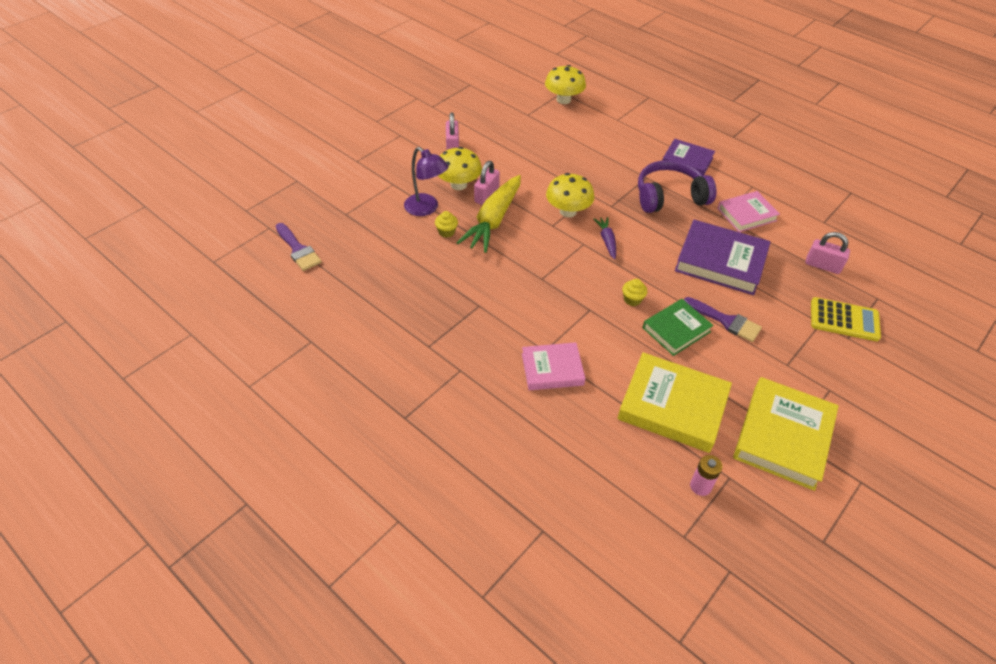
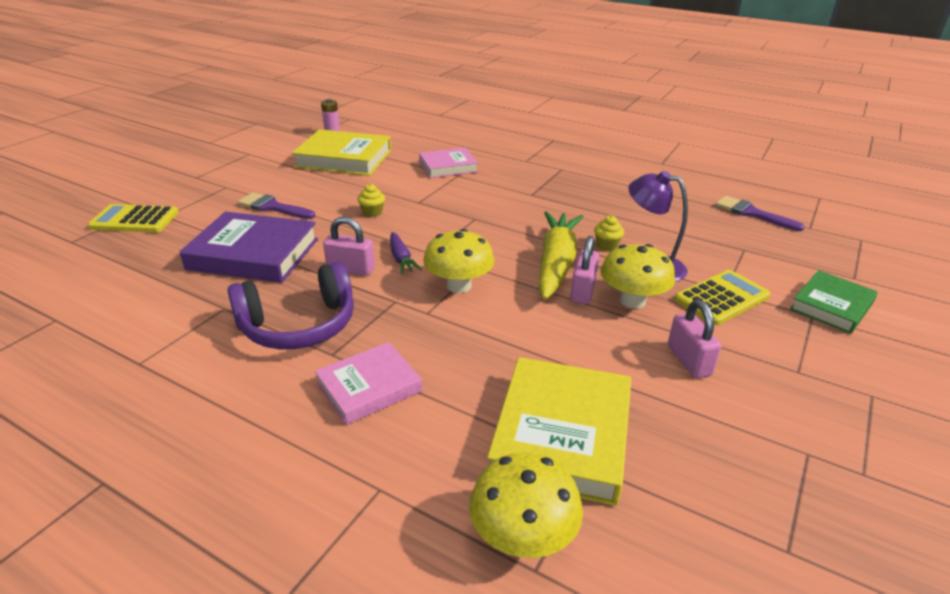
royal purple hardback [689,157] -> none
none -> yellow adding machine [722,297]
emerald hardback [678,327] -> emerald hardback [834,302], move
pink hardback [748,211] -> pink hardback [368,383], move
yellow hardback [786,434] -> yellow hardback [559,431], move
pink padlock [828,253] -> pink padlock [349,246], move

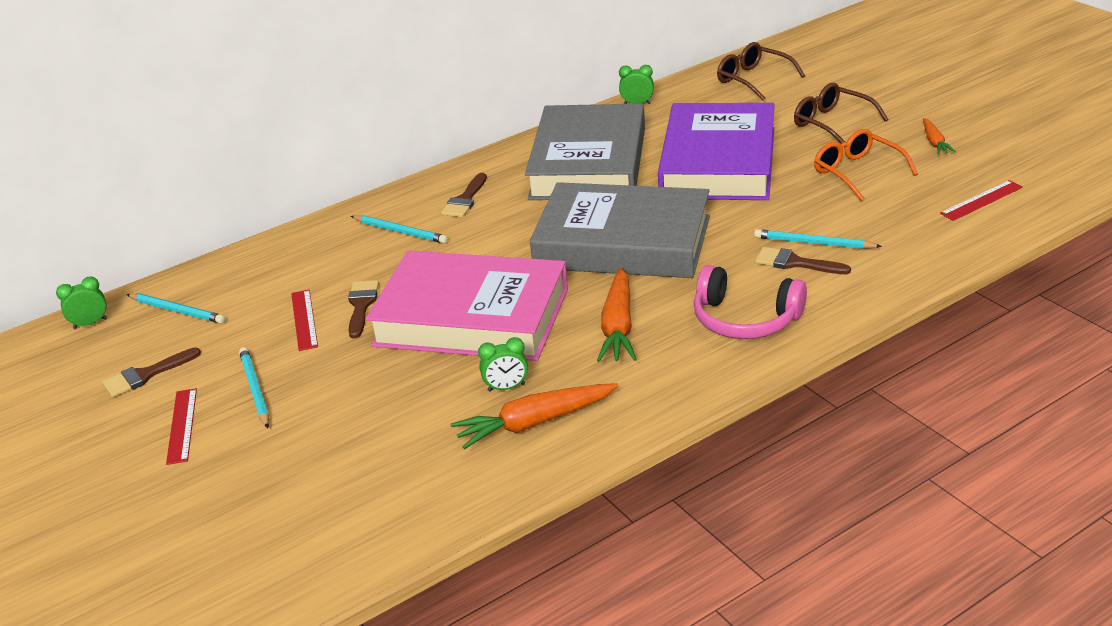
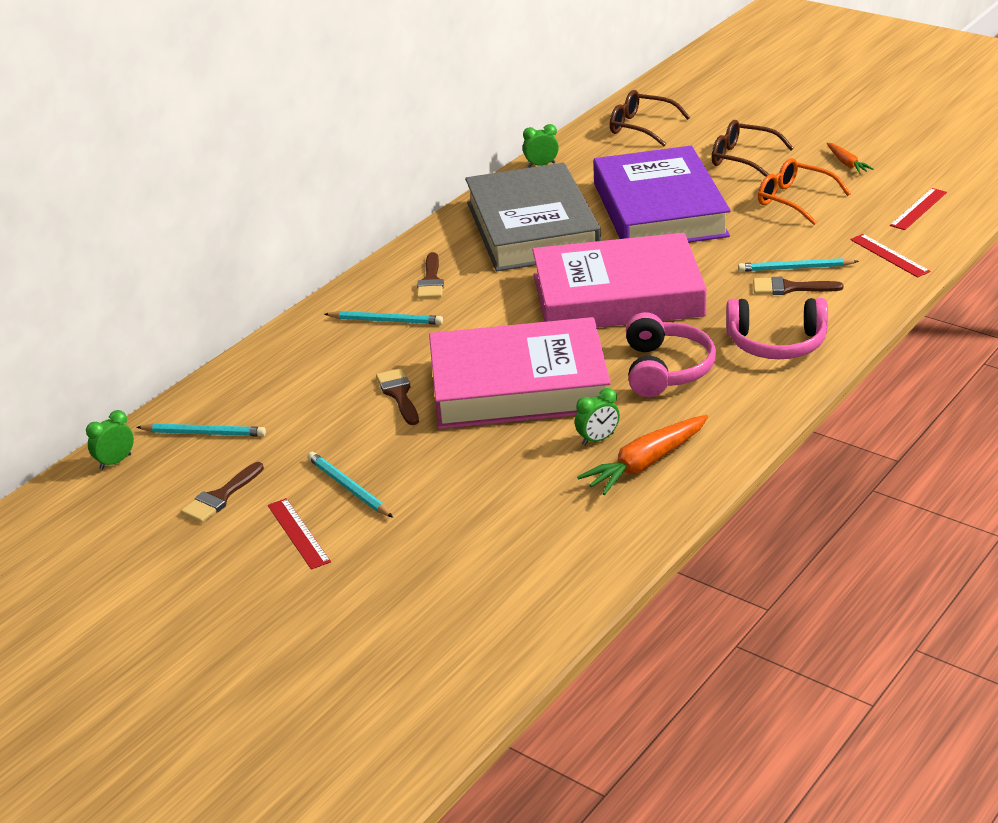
scarlet ruler [304,320] -> scarlet ruler [890,256], move
orange carrot [616,315] -> pink headset [671,354]
grey hardback [620,230] -> pink hardback [619,280]

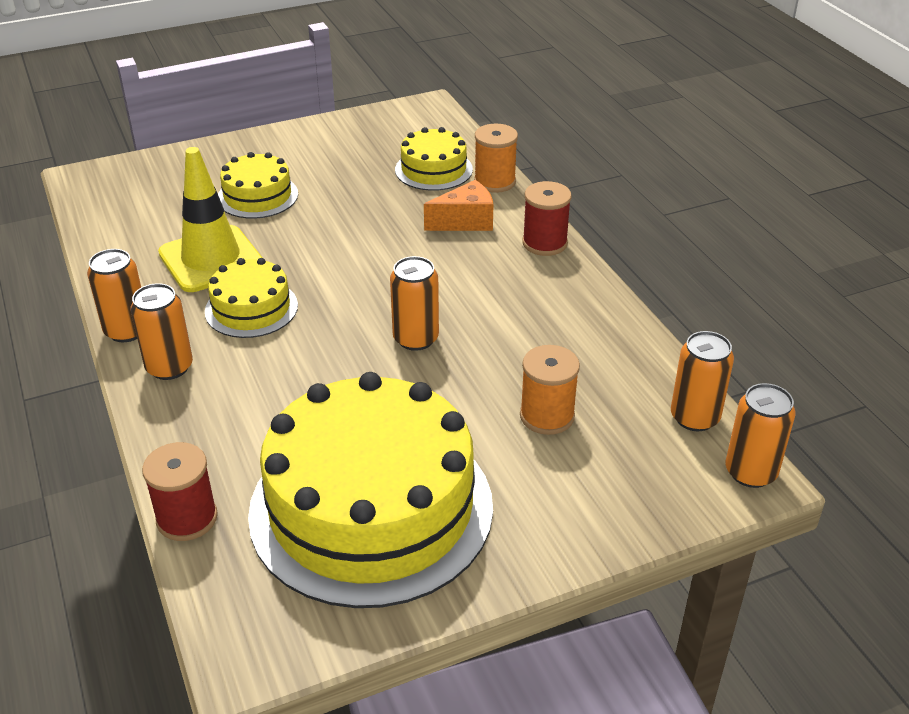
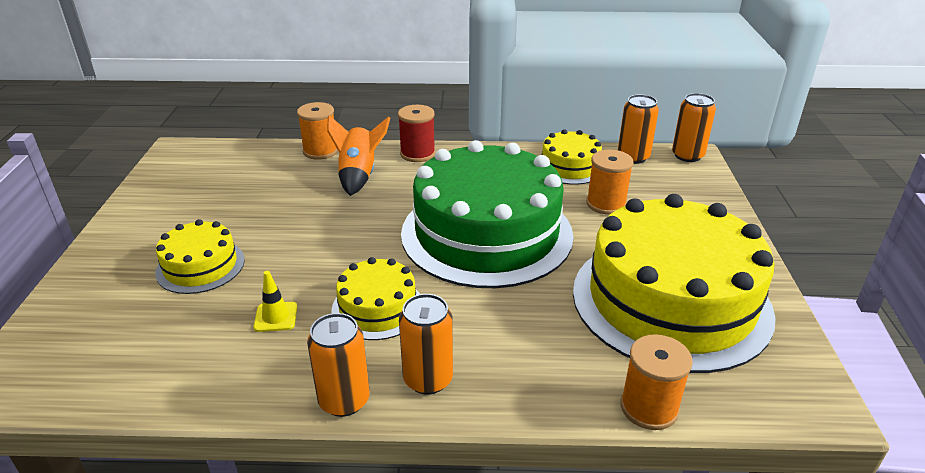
yellow gateau [434,159] -> yellow gateau [572,157], move
orange can [414,303] -> emerald gateau [487,214]
orange cheese wedge [459,205] -> orange rocket [358,155]
scarlet bobbin [180,491] -> orange bobbin [656,382]
yellow traffic cone [210,219] -> yellow traffic cone [275,301], x0.43

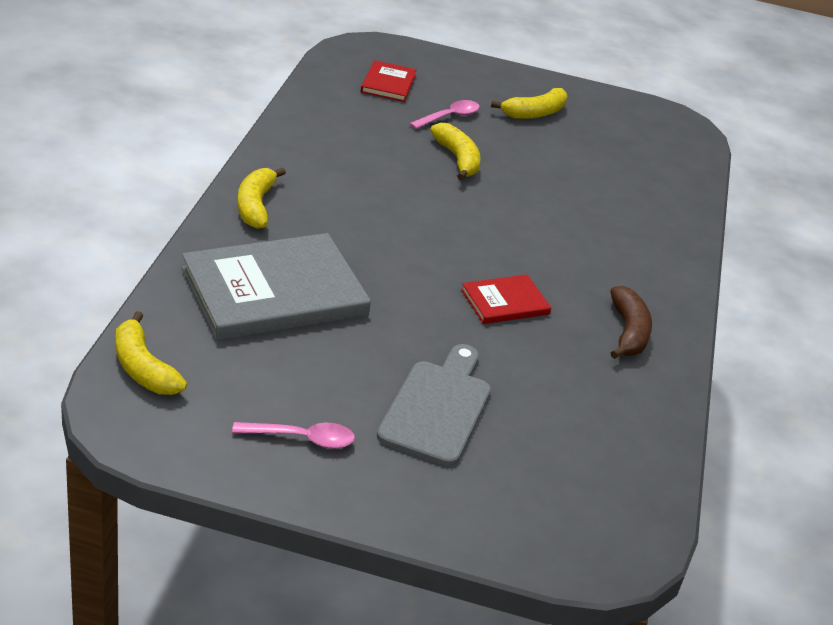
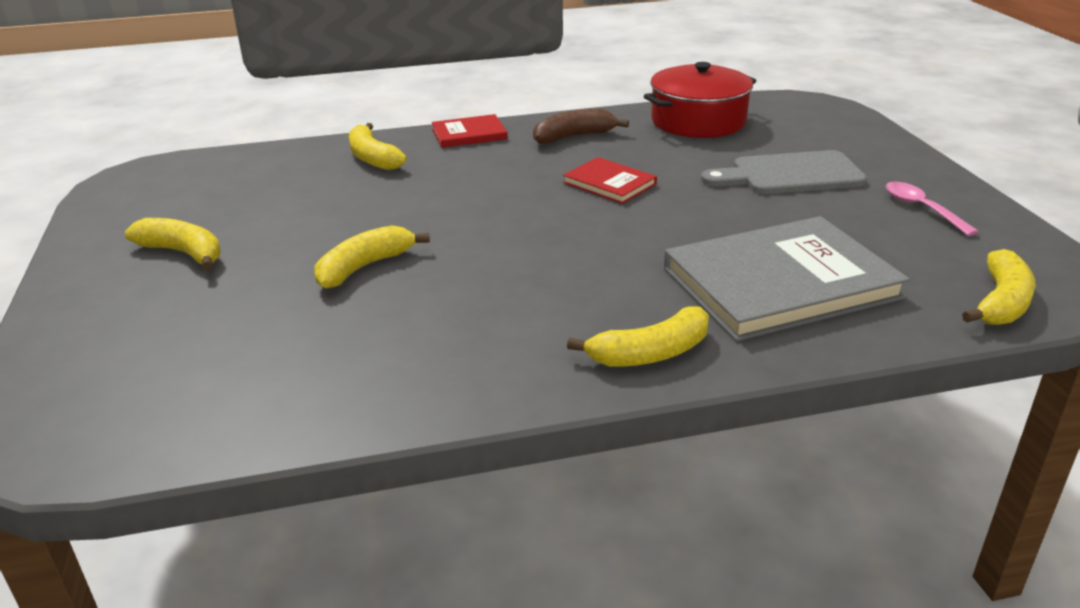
pink teaspoon [444,114] -> none
none -> yellow toy banana [378,146]
none -> scarlet cooking pot [700,100]
scarlet hardback [389,81] -> scarlet hardback [470,131], move
grey hardback [276,287] -> grey hardback [787,278], 60 degrees counterclockwise

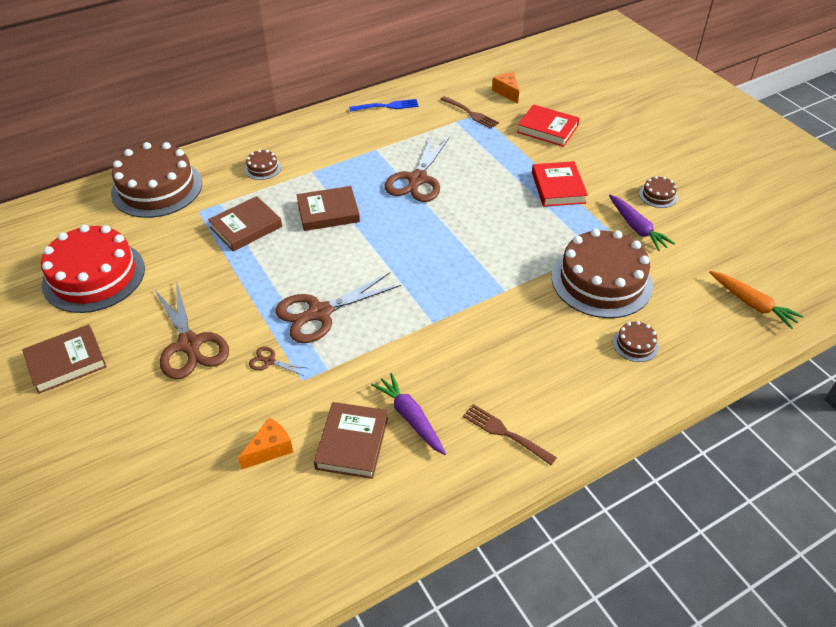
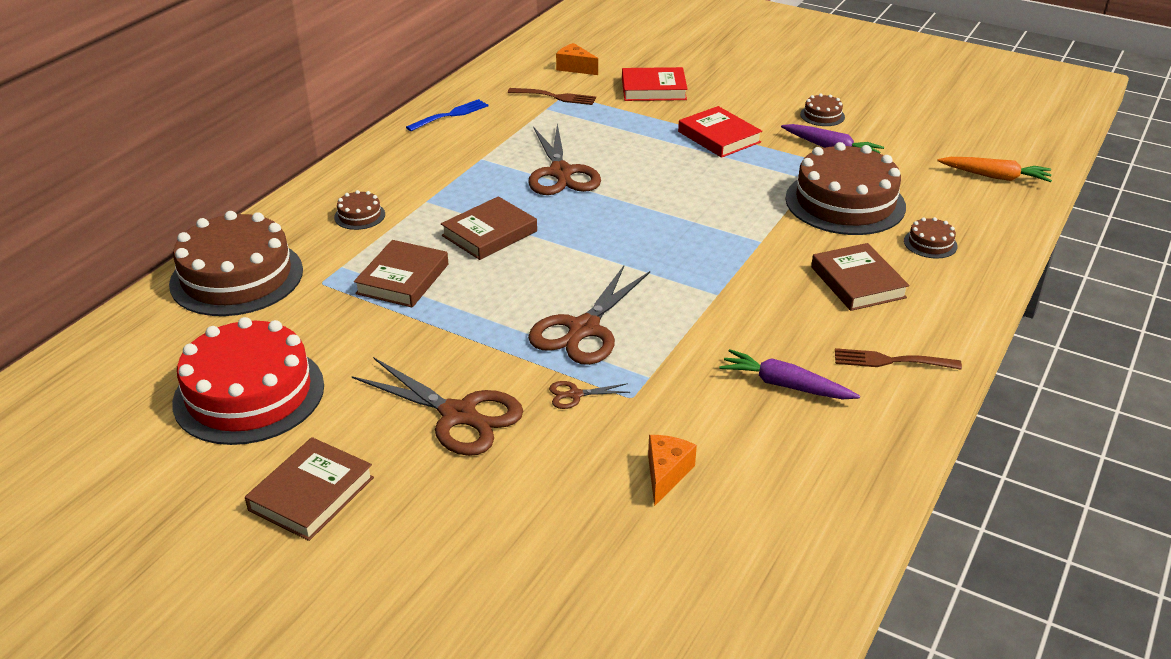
russet hardback [351,440] -> russet hardback [860,277], move

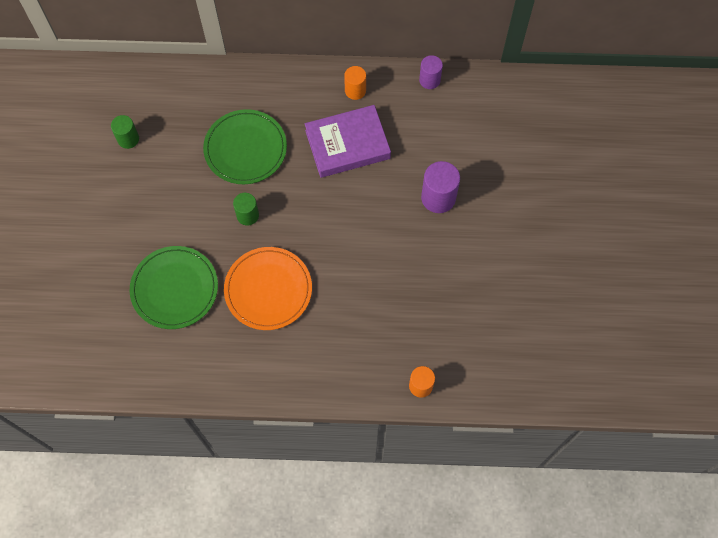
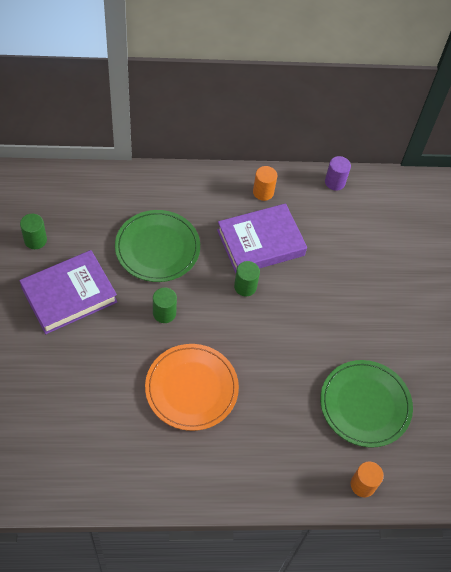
royal purple cylinder [440,187] -> none
none -> royal purple hardback [68,292]
none -> emerald cylinder [247,278]
emerald flat dish [174,287] -> emerald flat dish [366,404], move

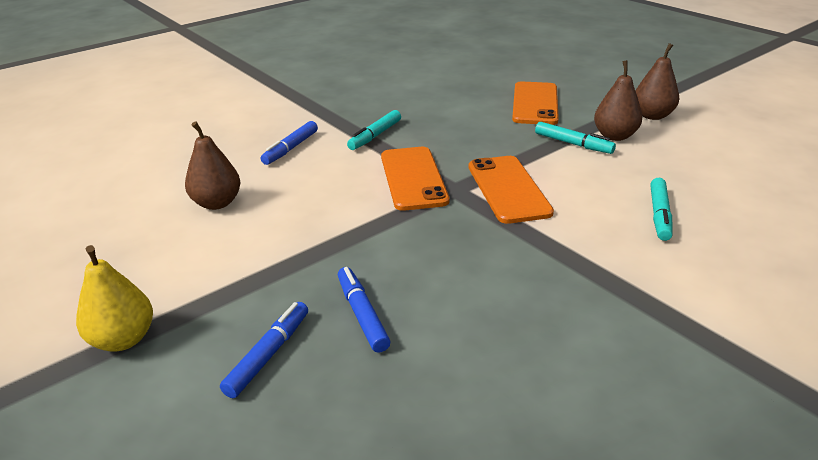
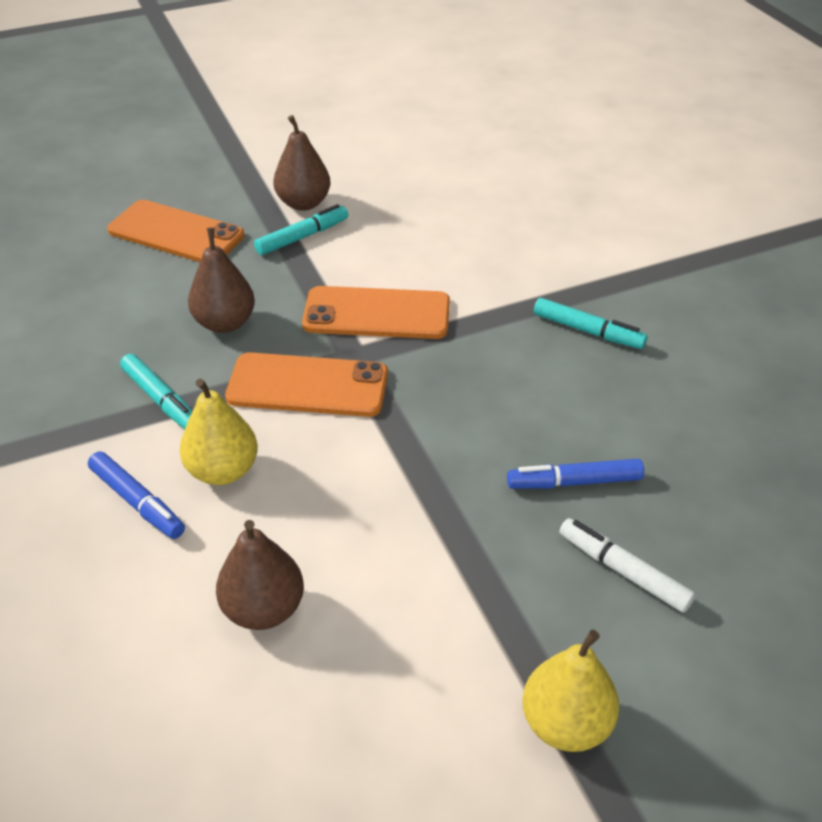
none -> yellow pear fruit [219,432]
russet pear fruit [657,81] -> russet pear fruit [221,280], move
aqua marker pen [661,209] -> aqua marker pen [590,323], move
blue marker pen [264,350] -> pure white marker pen [627,565]

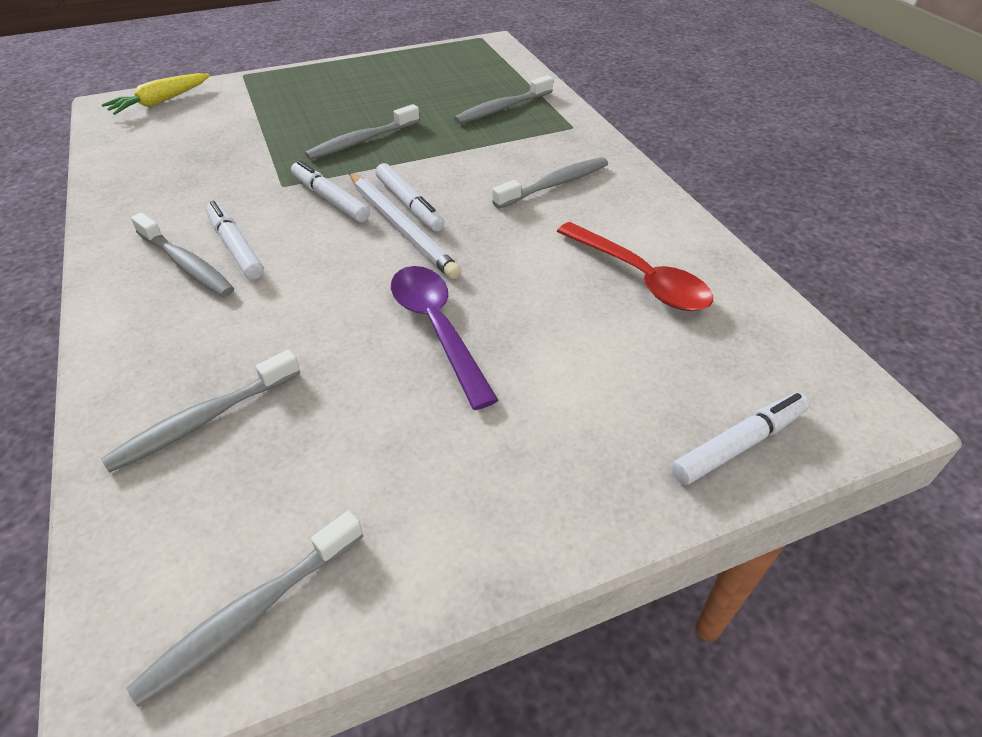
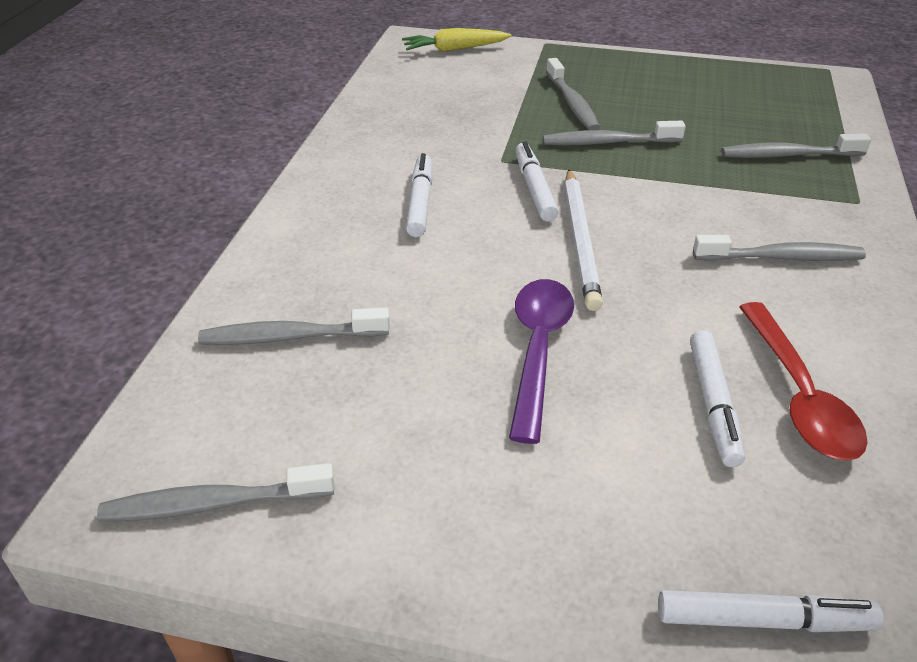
grey tooth brush [182,254] -> grey tooth brush [573,94], move
pure white marker pen [409,197] -> pure white marker pen [717,398], move

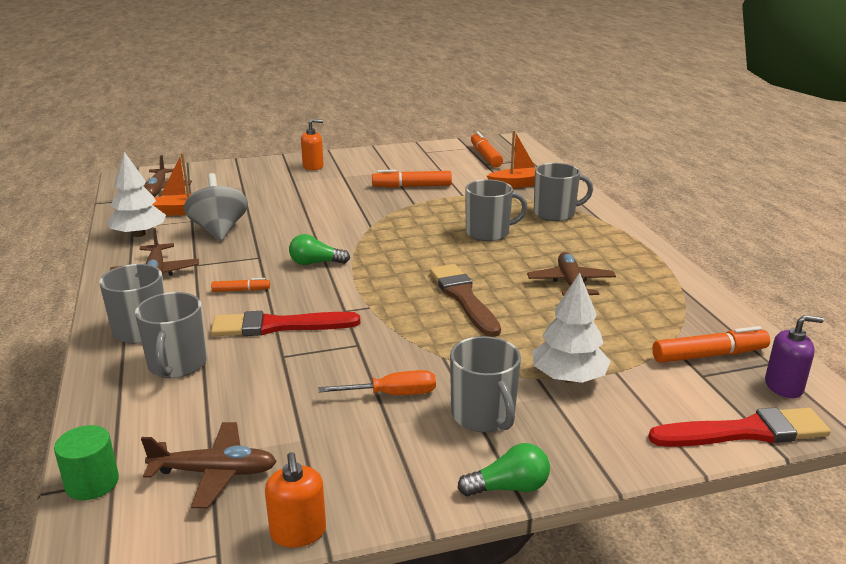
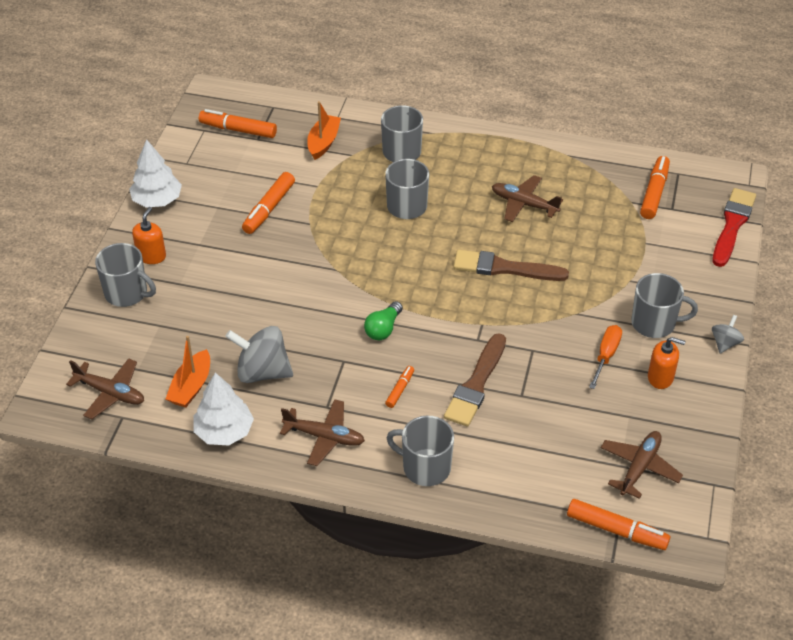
royal purple soap dispenser [794,356] -> none
grey mug [171,335] -> grey mug [125,275], move
orange soap dispenser [295,500] -> orange soap dispenser [667,363], move
pure white tree [571,328] -> pure white tree [155,173], move
emerald cylinder [86,462] -> orange marker pen [618,524]
emerald lightbulb [504,470] -> grey toy top [728,334]
scarlet brush [285,323] -> russet brush [475,380]

